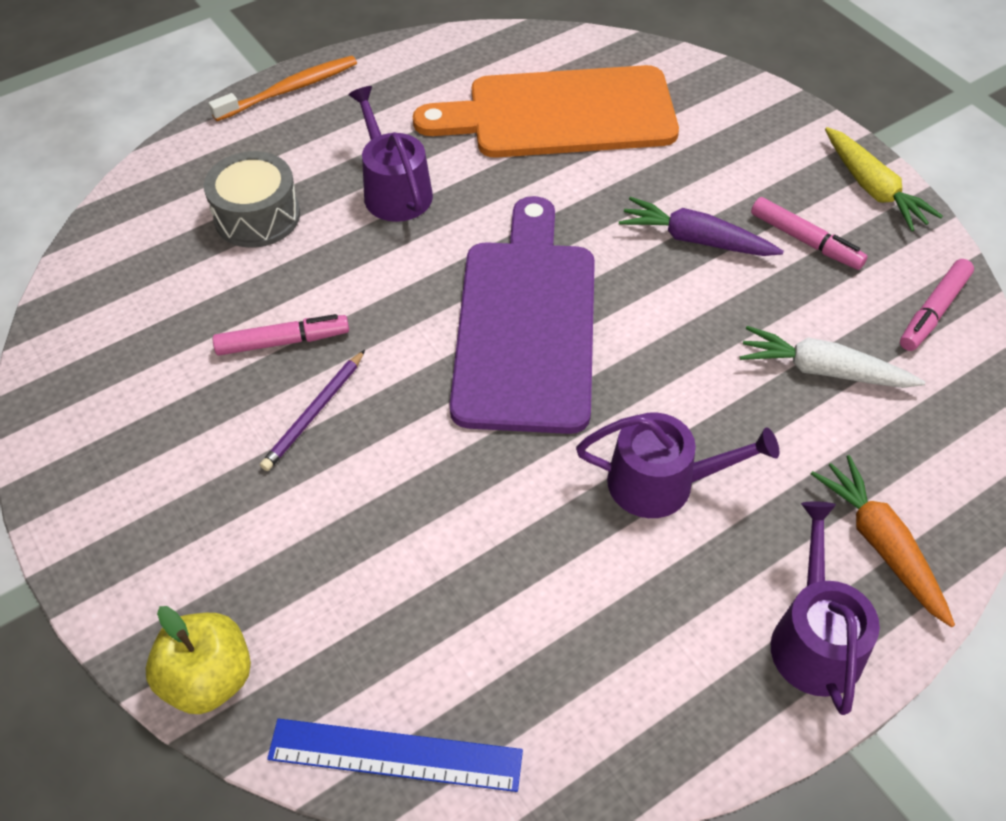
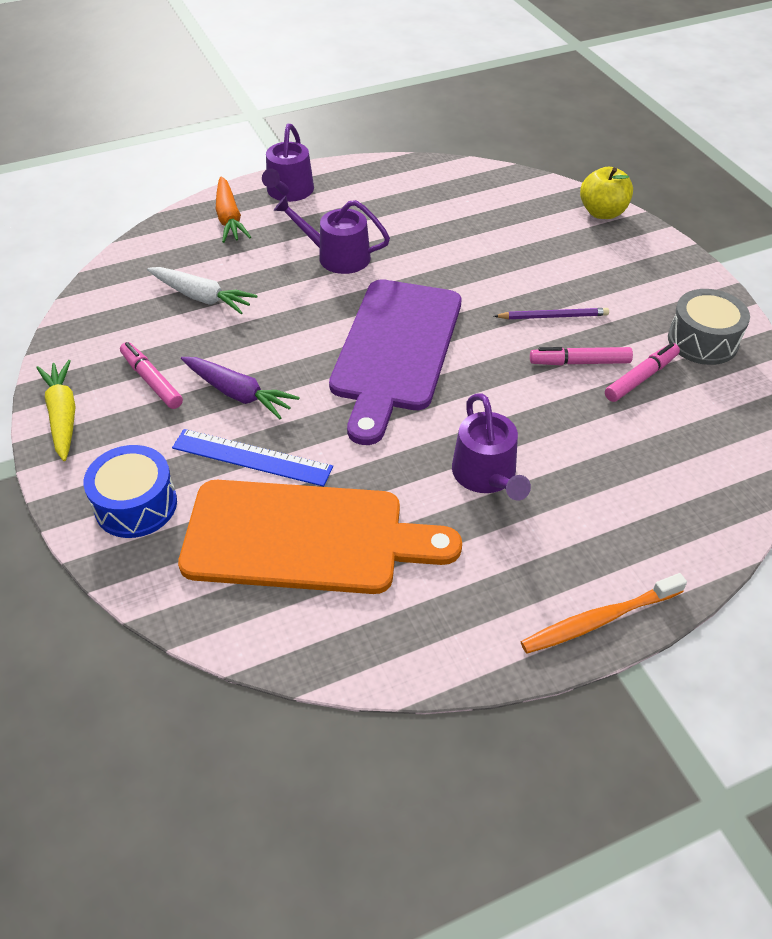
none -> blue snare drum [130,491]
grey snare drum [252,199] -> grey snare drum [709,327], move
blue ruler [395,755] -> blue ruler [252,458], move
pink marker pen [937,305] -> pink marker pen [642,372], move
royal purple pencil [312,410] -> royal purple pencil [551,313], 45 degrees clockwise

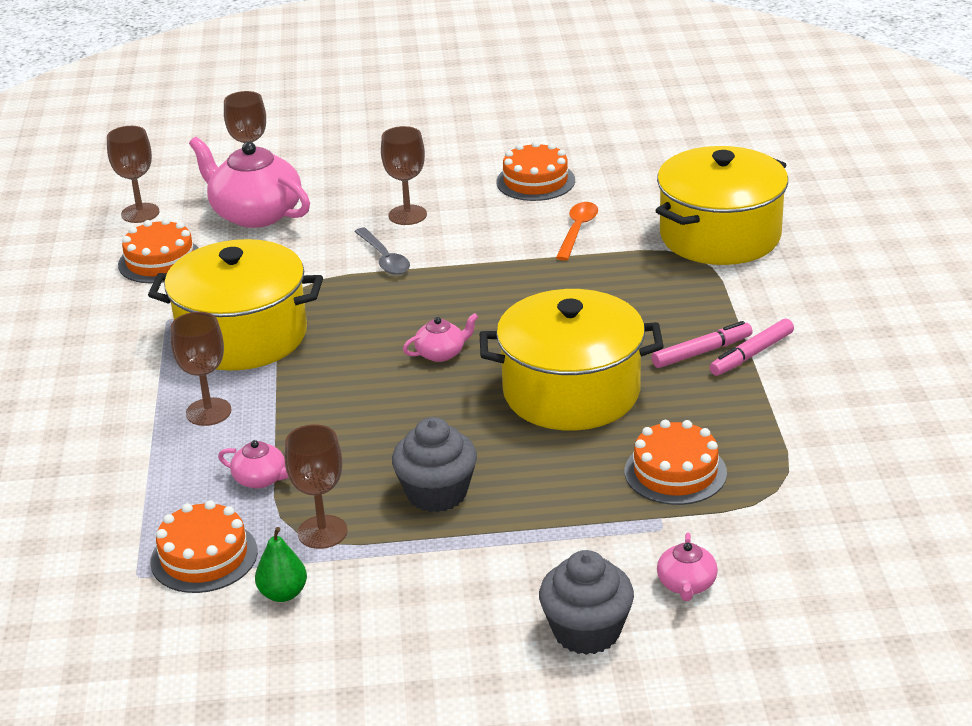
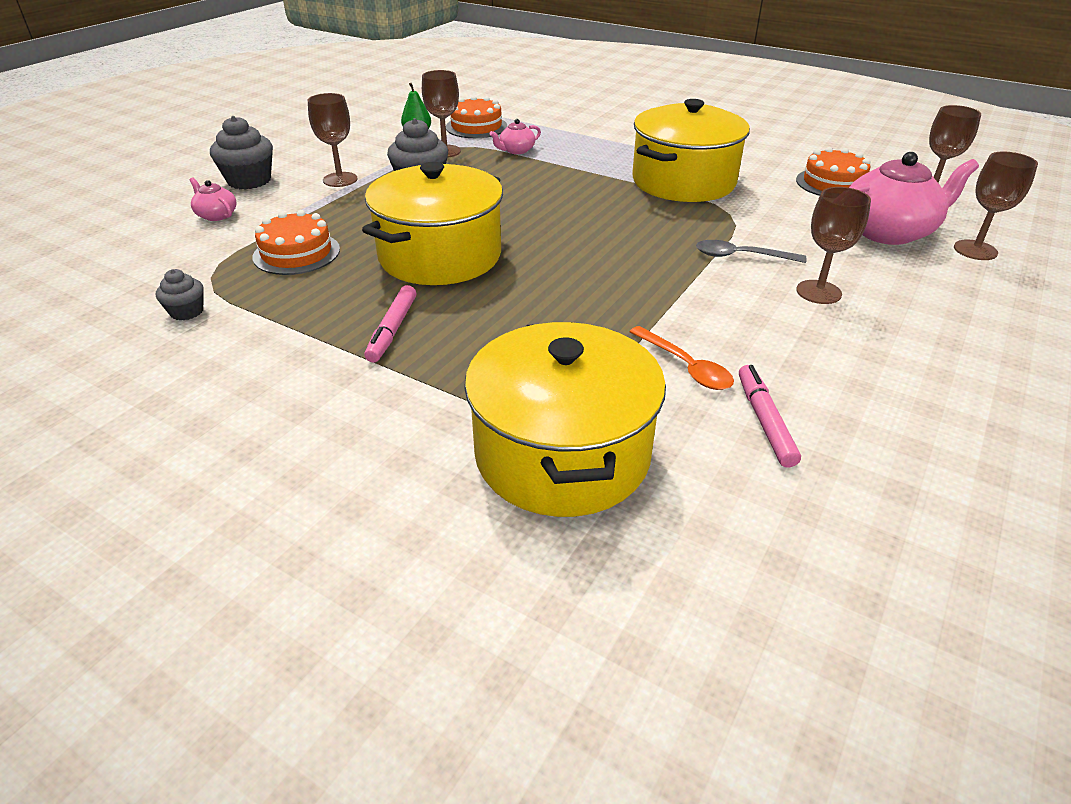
pink china teapot [440,337] -> none
orange gateau [535,171] -> none
none -> grey muffin [180,294]
russet goblet [201,369] -> russet goblet [332,140], move
pink marker pen [751,347] -> pink marker pen [770,416], move

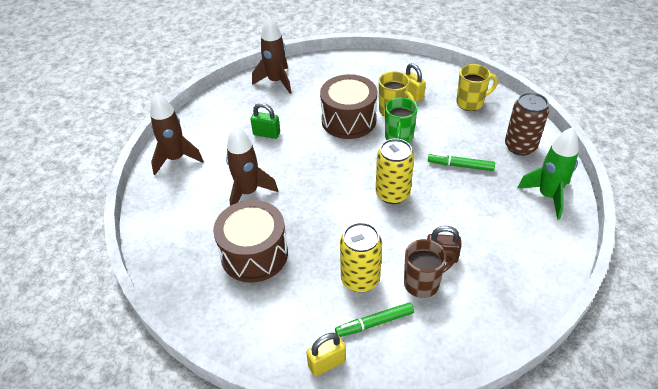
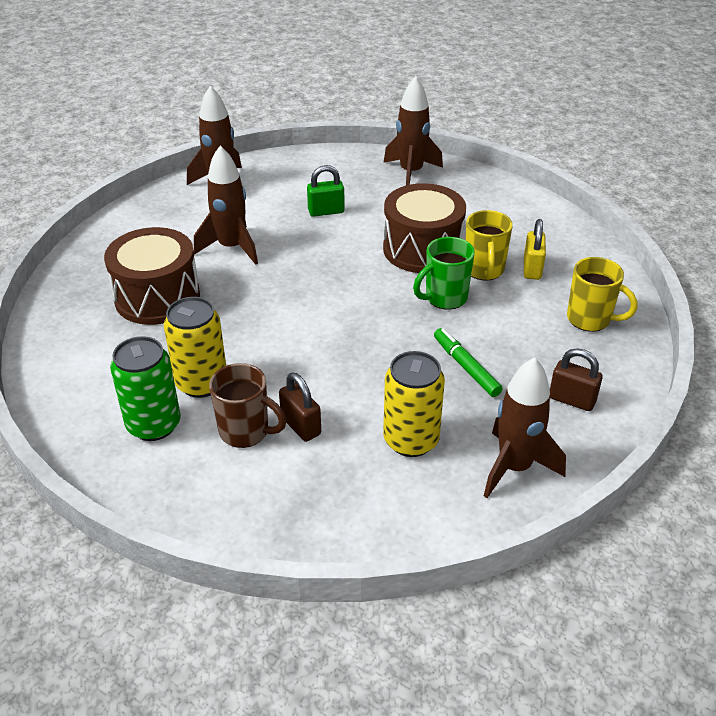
yellow padlock [326,355] -> none
yellow can [395,171] -> yellow can [414,404], move
emerald marker pen [374,319] -> emerald can [145,388]
russet can [527,124] -> russet padlock [576,379]
emerald rocket [548,173] -> russet rocket [525,427]
emerald padlock [265,121] -> emerald padlock [326,191], 75 degrees counterclockwise

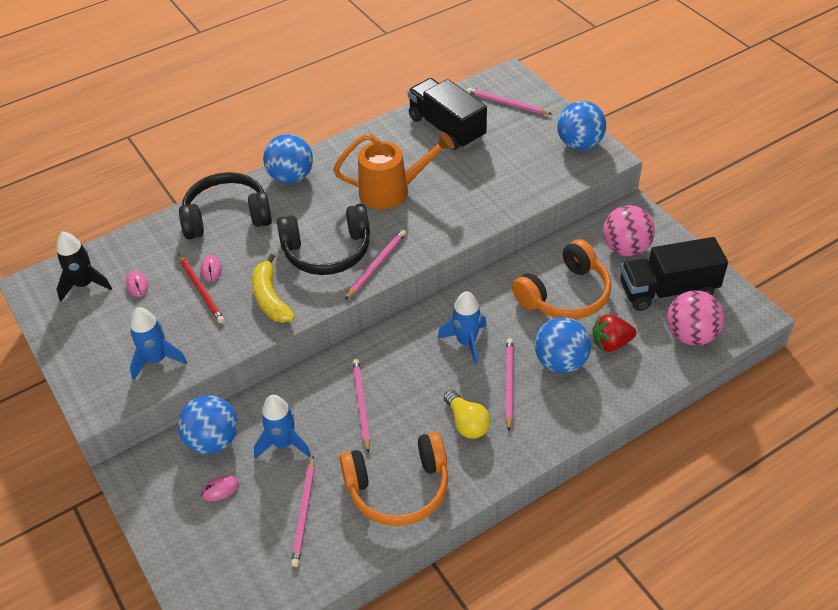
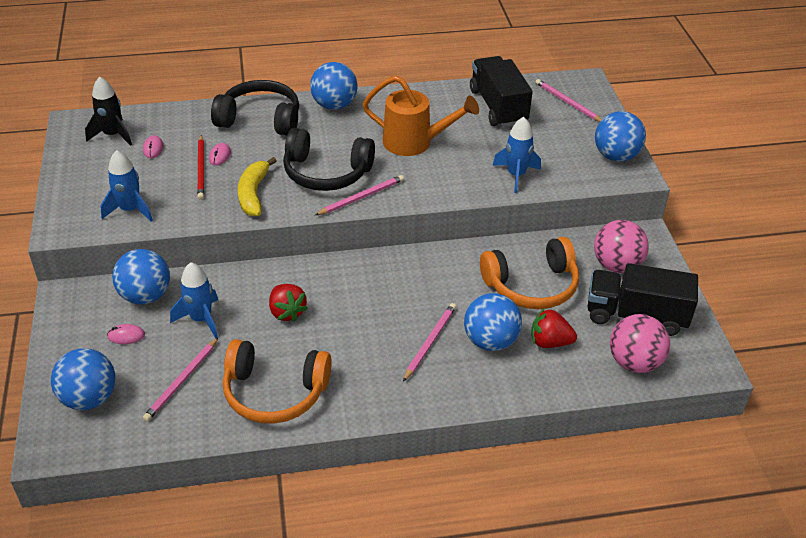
yellow lightbulb [467,414] -> none
none -> blue ball [83,379]
blue rocket [462,328] -> blue rocket [516,155], move
pink pencil [361,406] -> scarlet toy strawberry [288,303]

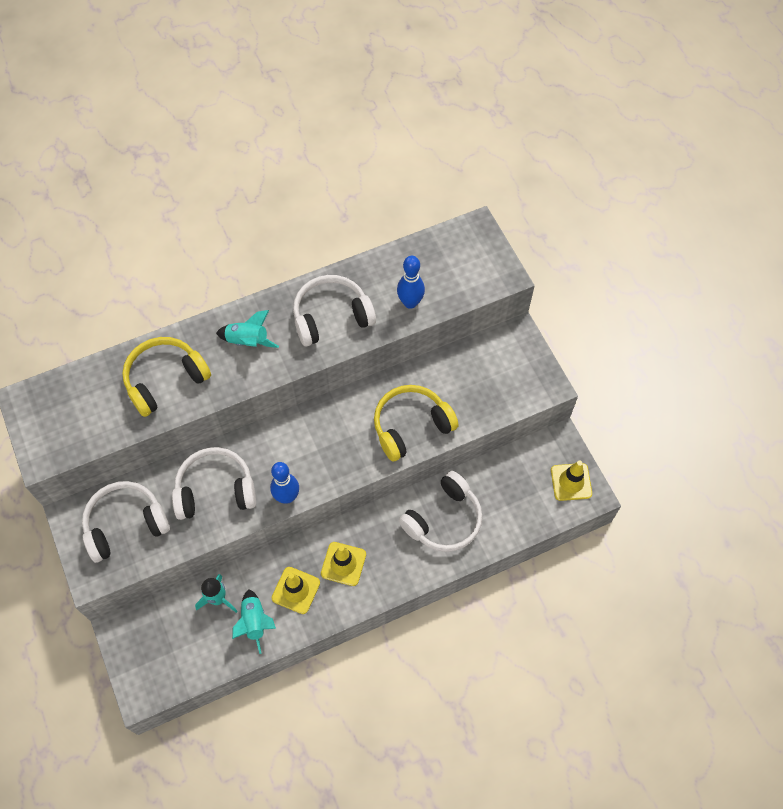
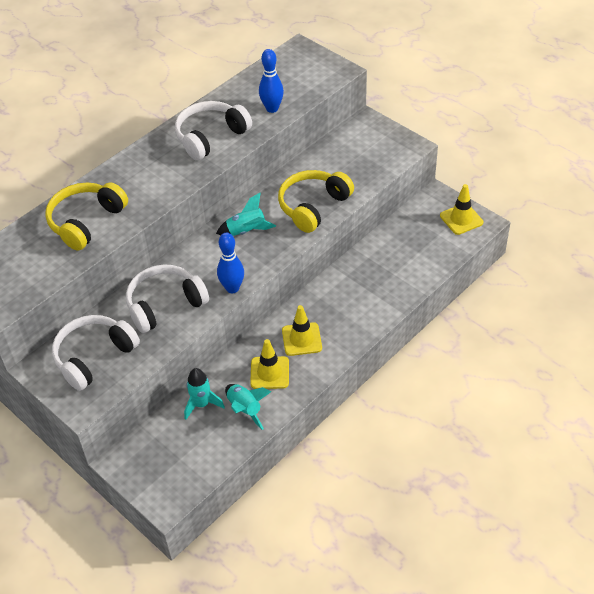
pure white headset [440,511] -> none
aqua rocket [247,329] -> aqua rocket [246,214], move

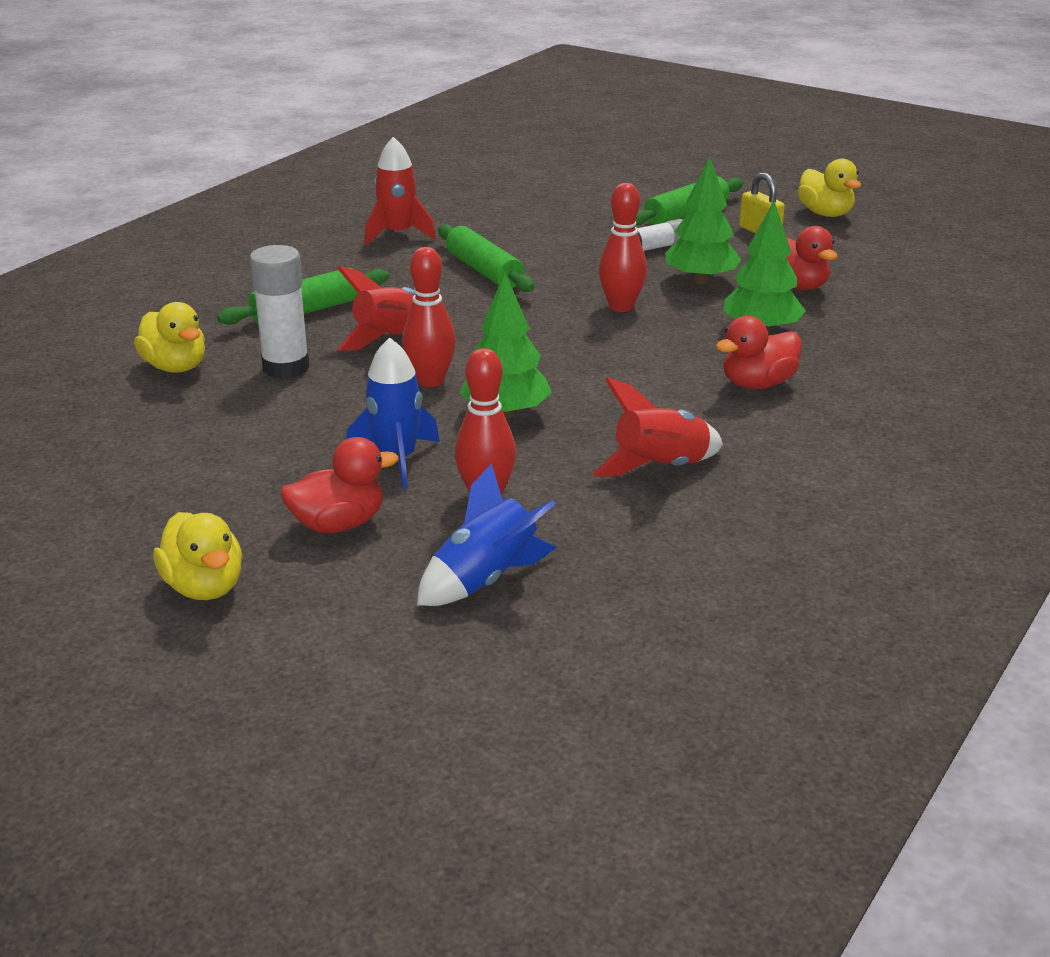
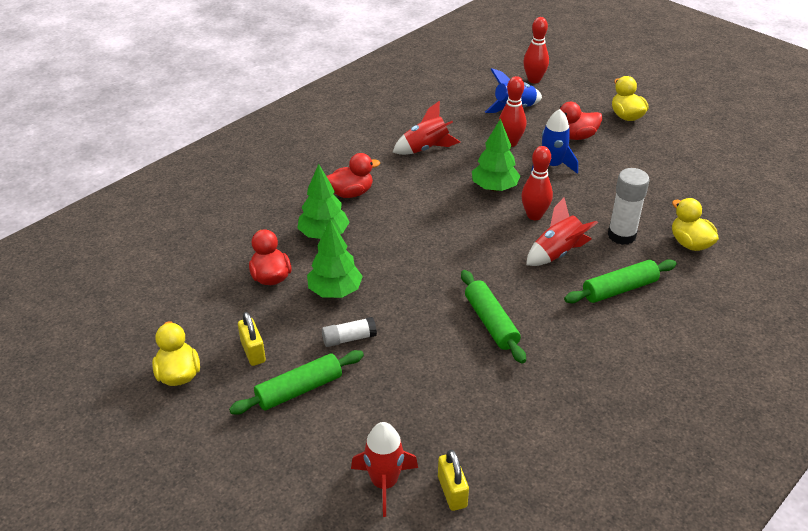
none -> yellow padlock [453,480]
scarlet rocket [400,191] -> scarlet rocket [384,469], move
scarlet skittle [623,247] -> scarlet skittle [536,50], move

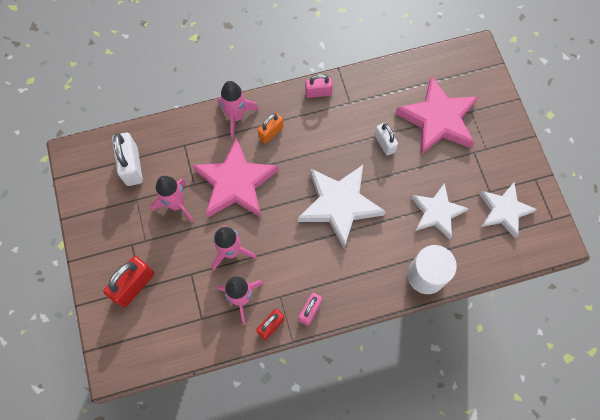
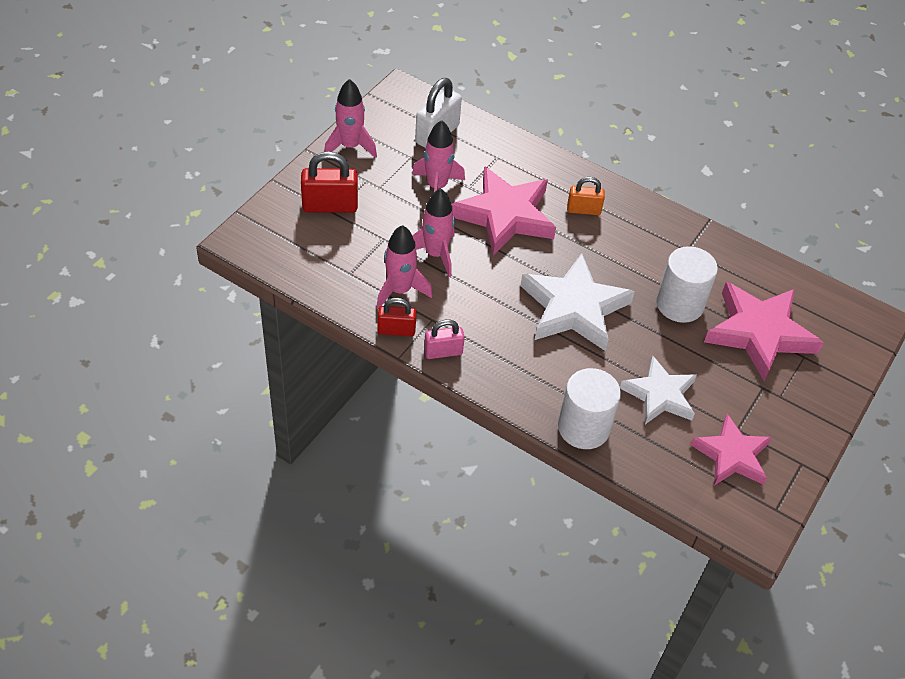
pink padlock [319,86] -> none
pink rocket [238,110] -> pink rocket [350,118], move
pure white padlock [386,139] -> pure white cylinder [687,284]
pure white star shape [508,210] -> pink star shape [731,449]

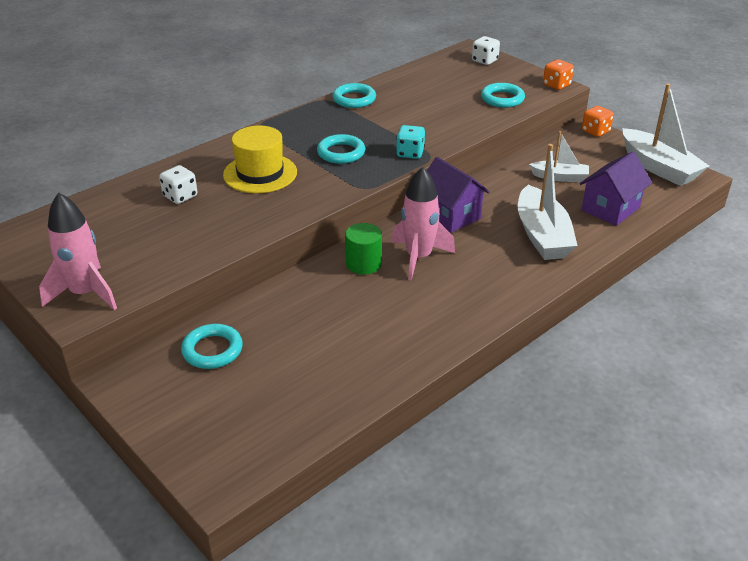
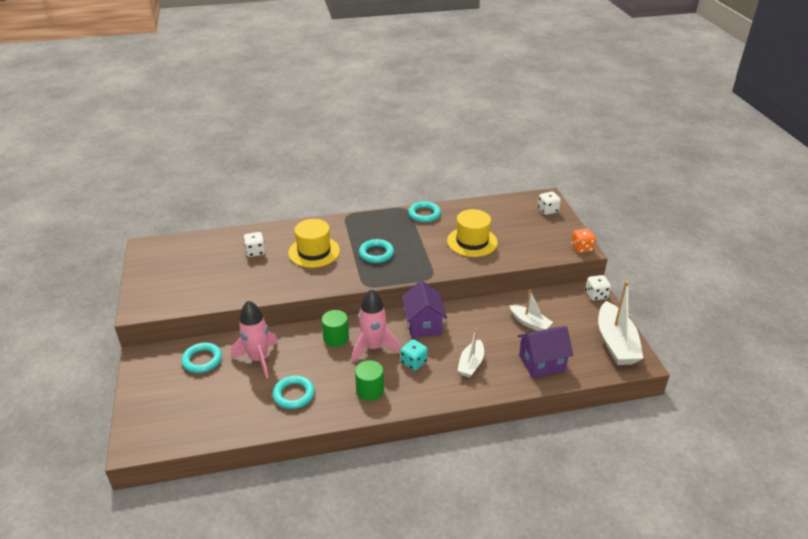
none -> emerald cylinder [369,380]
none -> yellow tall hat [472,233]
pink rocket [78,251] -> pink rocket [254,339], move
aqua dice [410,142] -> aqua dice [414,355], move
aqua torus [503,95] -> aqua torus [294,392], move
orange dice [598,121] -> pure white dice [598,287]
pure white toy boat [548,202] -> pure white toy boat [470,353], x0.58

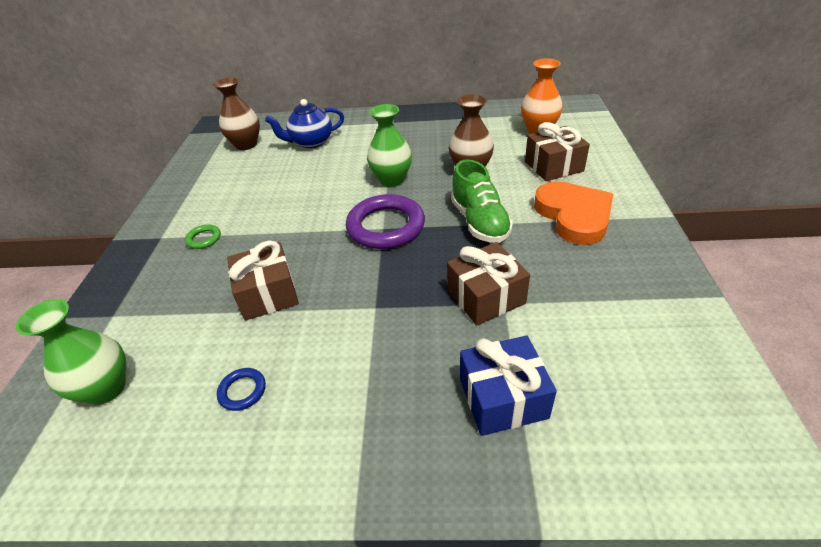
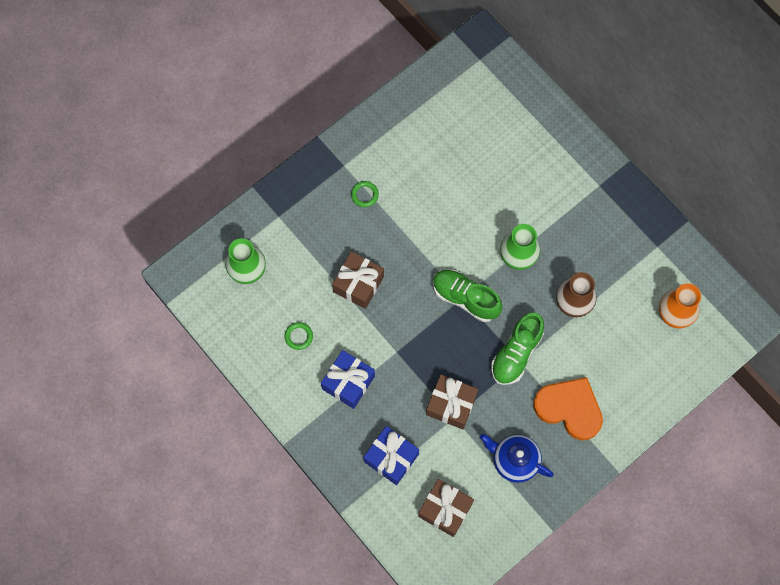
russet flower vase [236,113] -> none
none -> blue gift [348,379]
blue china teapot [304,123] -> blue china teapot [517,458], move
russet gift [557,151] -> russet gift [446,508], move
royal purple torus [385,221] -> emerald sneaker [468,295]
blue torus [241,389] -> emerald torus [298,336]
orange heart [573,213] -> orange heart [568,408], 90 degrees counterclockwise

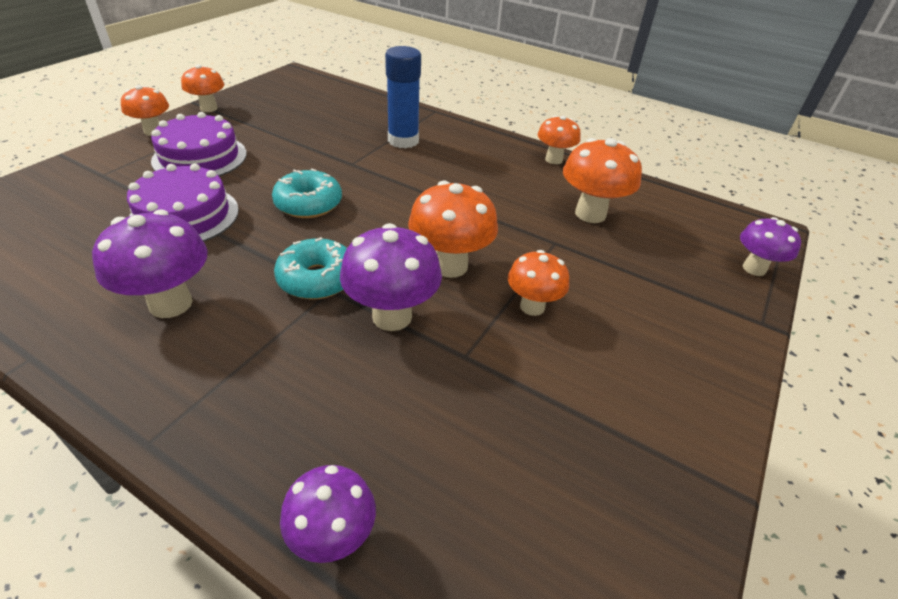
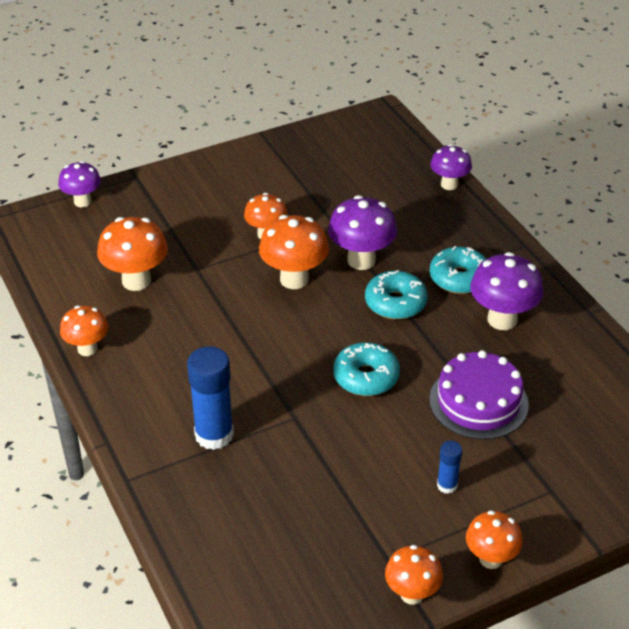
none -> aqua glazed donut [457,270]
royal purple gateau [199,144] -> blue glue [449,467]

